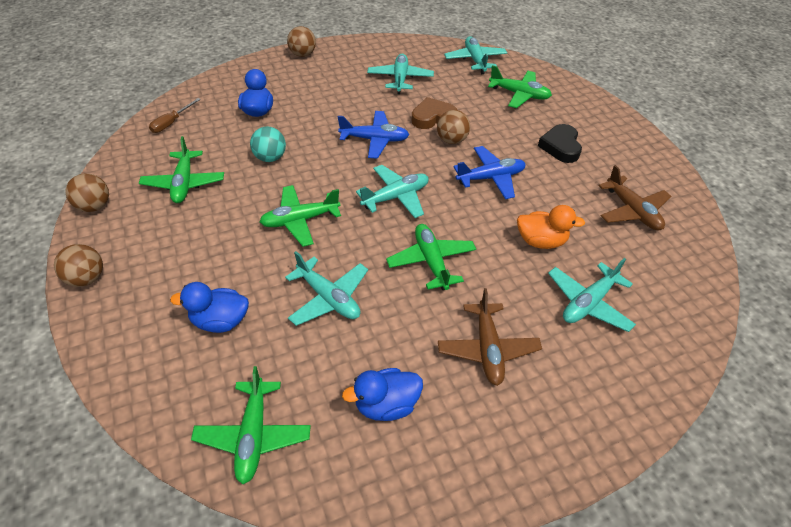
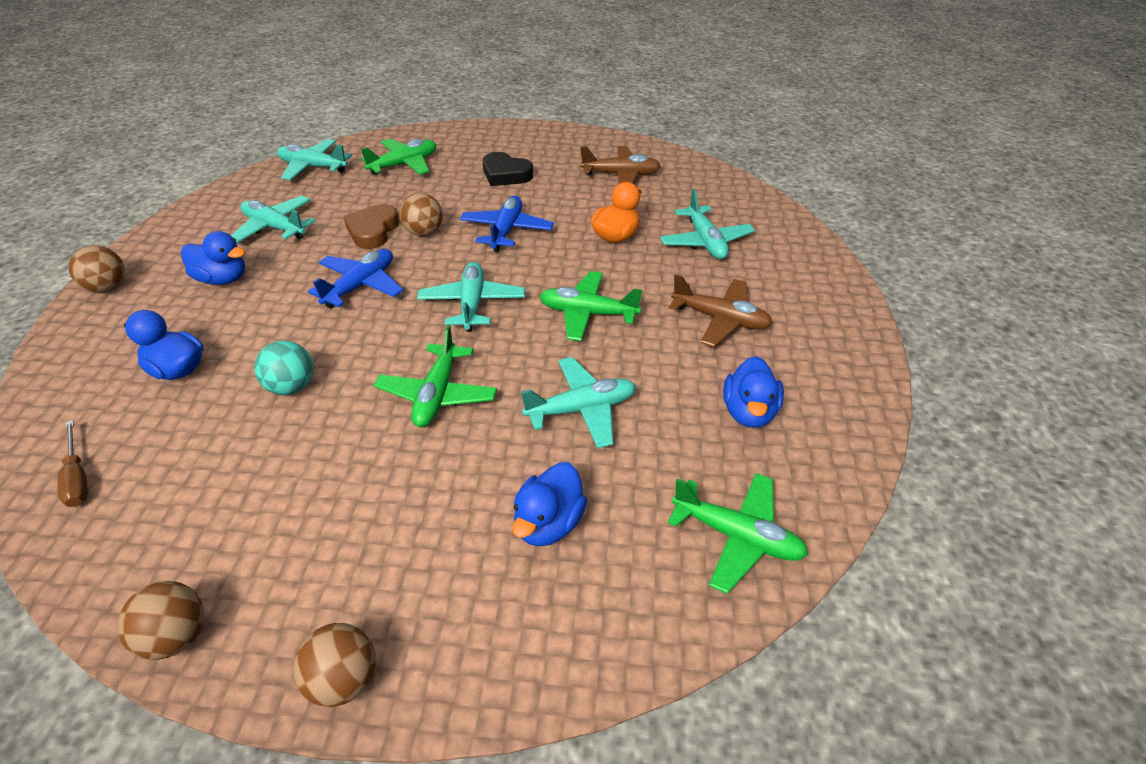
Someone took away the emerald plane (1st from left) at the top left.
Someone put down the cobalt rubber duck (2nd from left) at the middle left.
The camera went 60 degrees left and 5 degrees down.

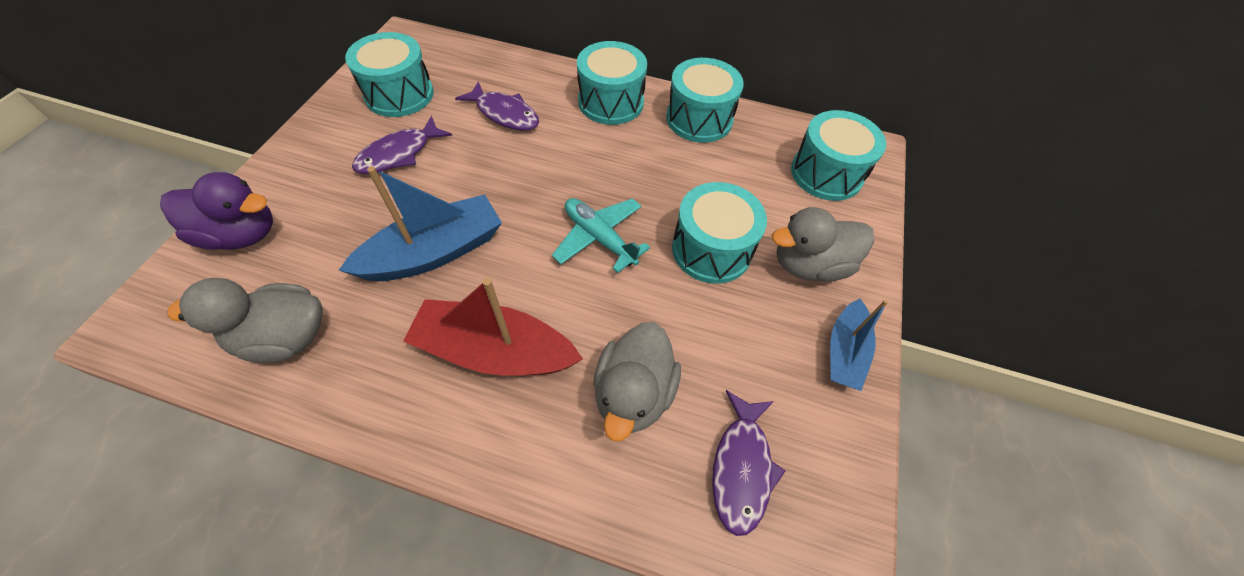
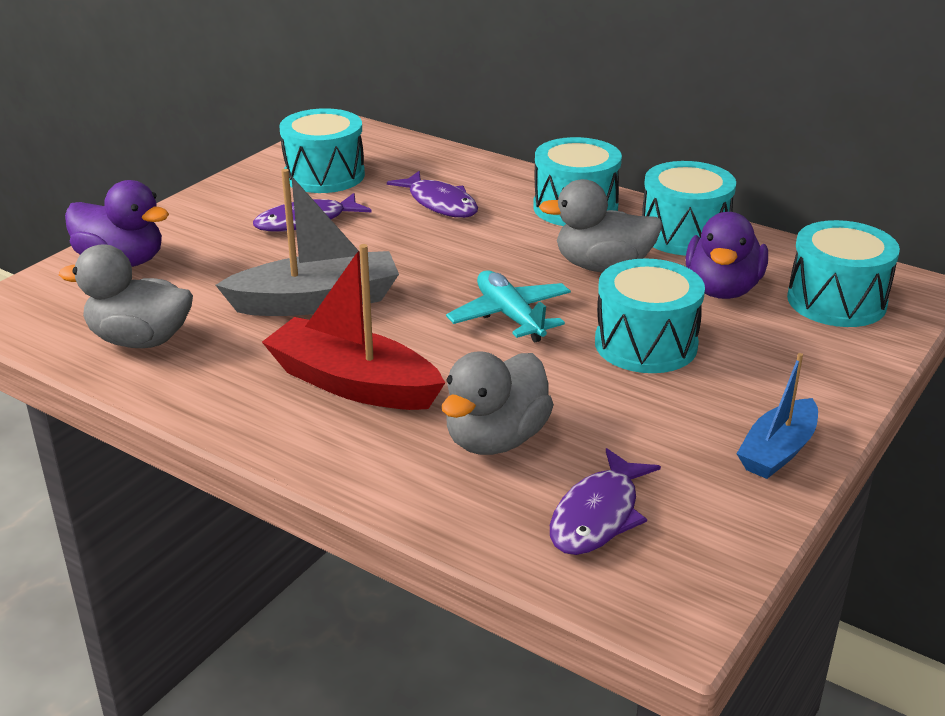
Someone repainted the cobalt toy boat (1st from left) at the centre, which became the ash-grey toy boat at the middle left.
Someone carried the ash-grey rubber duck (3rd from left) from the centre to the top centre.
Someone put down the royal purple rubber duck (2nd from left) at the middle right.
The camera went 20 degrees right and 25 degrees down.

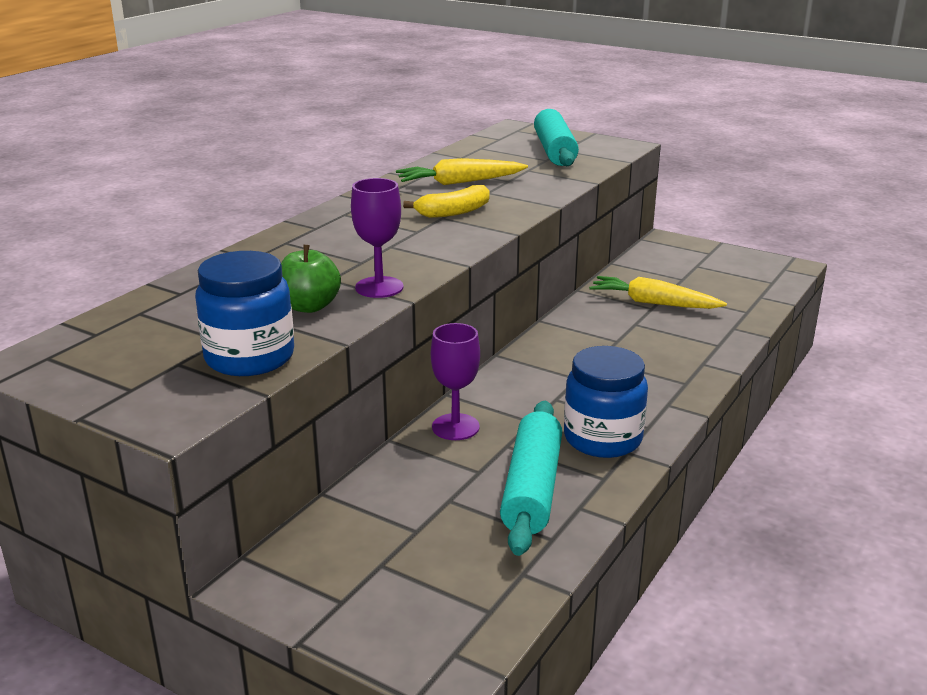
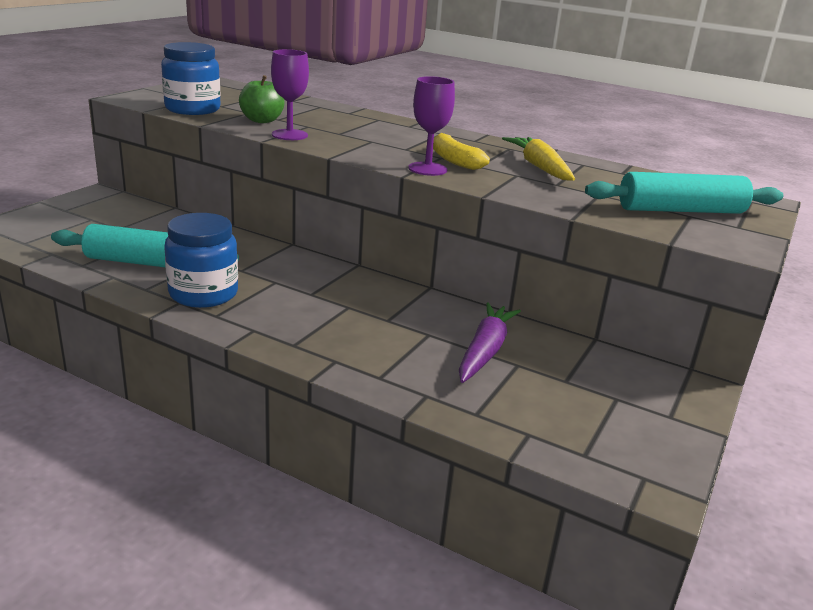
Someone repainted the yellow root vegetable (2nd from left) at the middle right, which became the royal purple root vegetable at the centre.
Someone carried the royal purple chalice (2nd from left) from the centre to the top centre.
The camera went 85 degrees right and 0 degrees up.

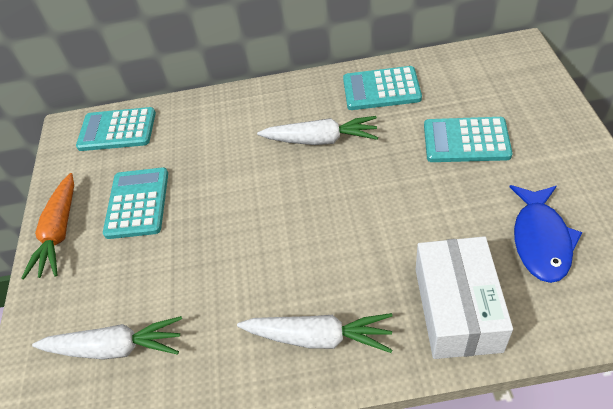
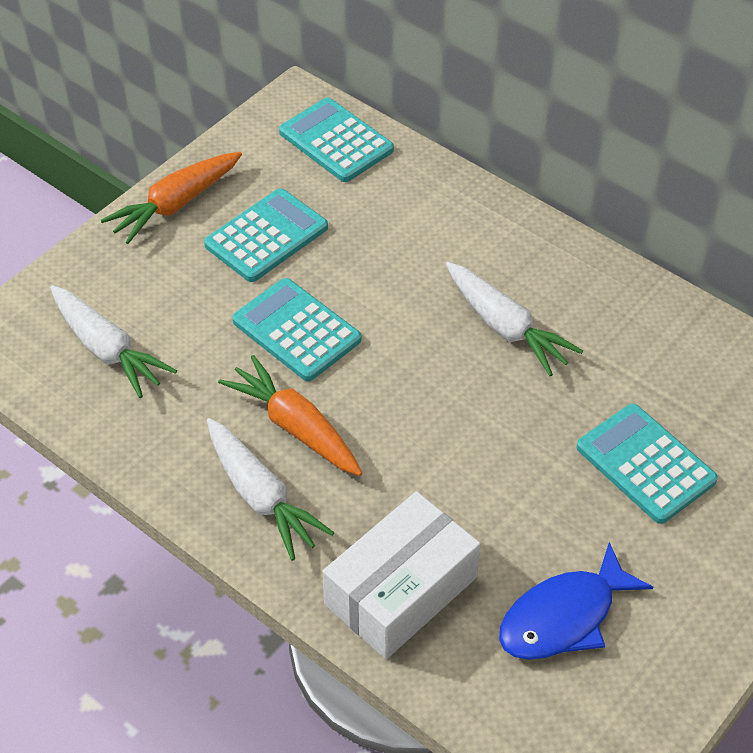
Someone carried the teal adding machine (3rd from left in the first image) from the top centre to the centre.
Someone put down the orange root vegetable (2nd from left) at the centre.
The camera went 40 degrees right and 0 degrees up.

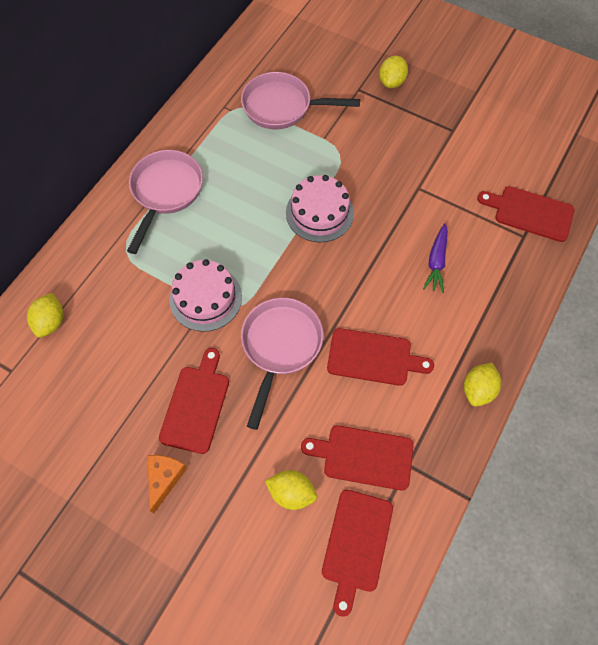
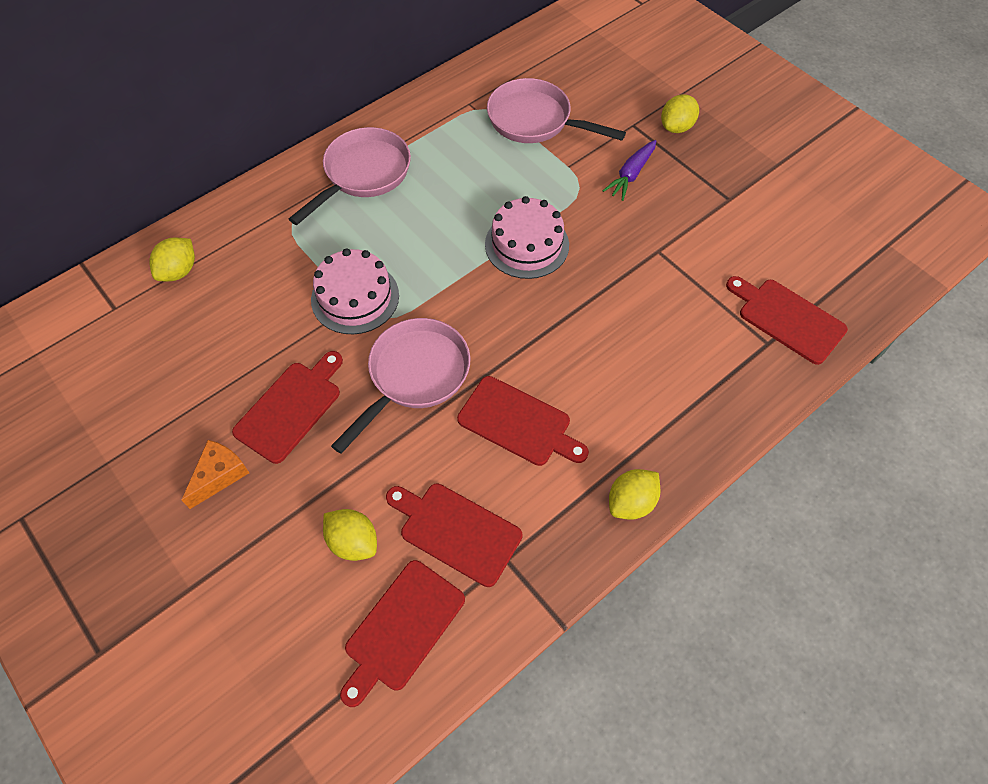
Someone carried the royal purple root vegetable from the middle right to the top centre.
The camera went 20 degrees right and 5 degrees down.

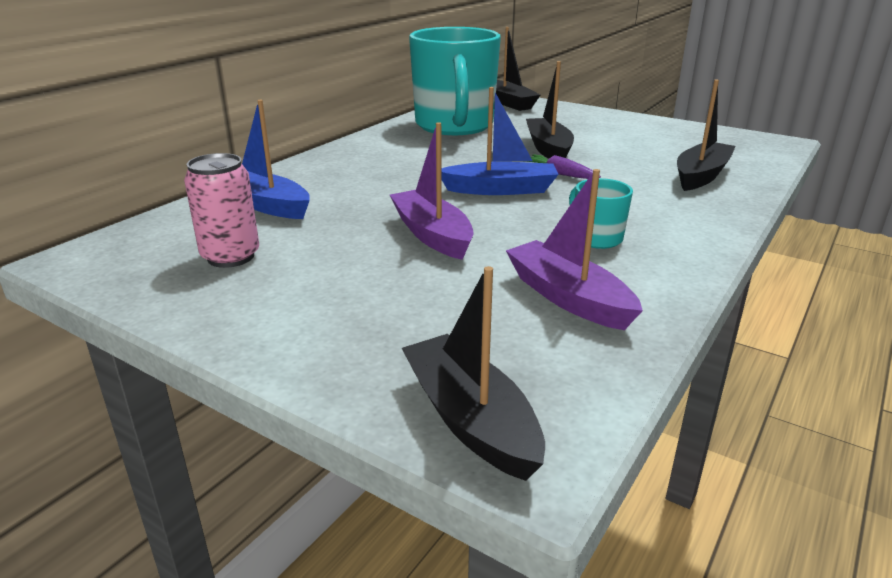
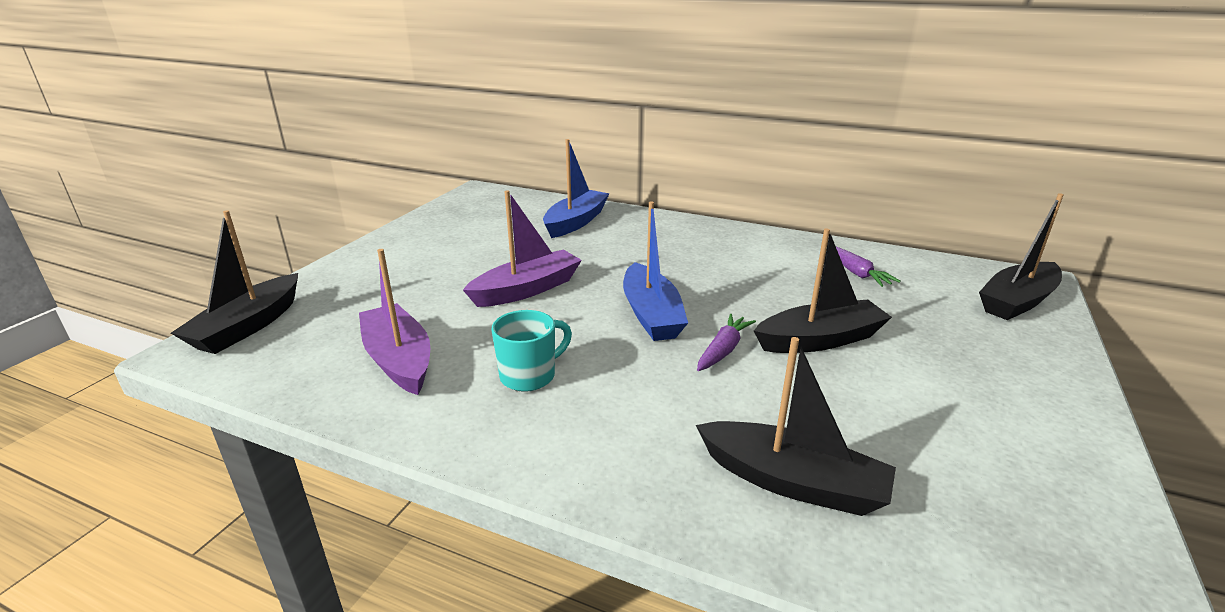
Someone swapped the teal mug (1st from left) at the top centre for the royal purple root vegetable (2nd from left) at the middle right.
Someone took away the pink tin at the middle left.
Someone rotated the royal purple toy boat (2nd from left in the first image) at the centre by 75 degrees counterclockwise.
Someone rotated the black toy boat (1st from left) at the centre by 150 degrees clockwise.
The camera went 80 degrees right and 0 degrees up.

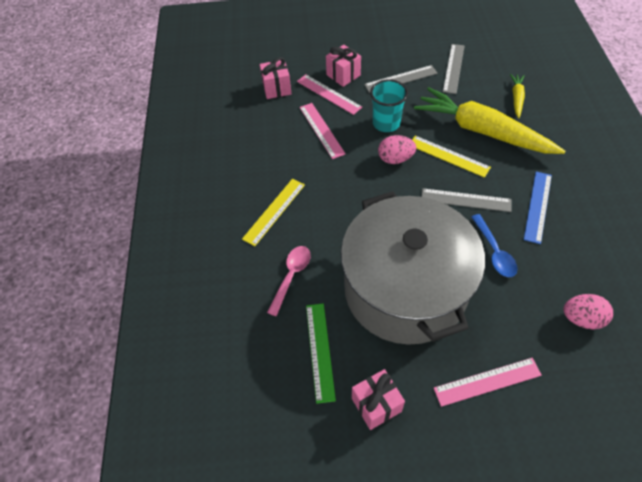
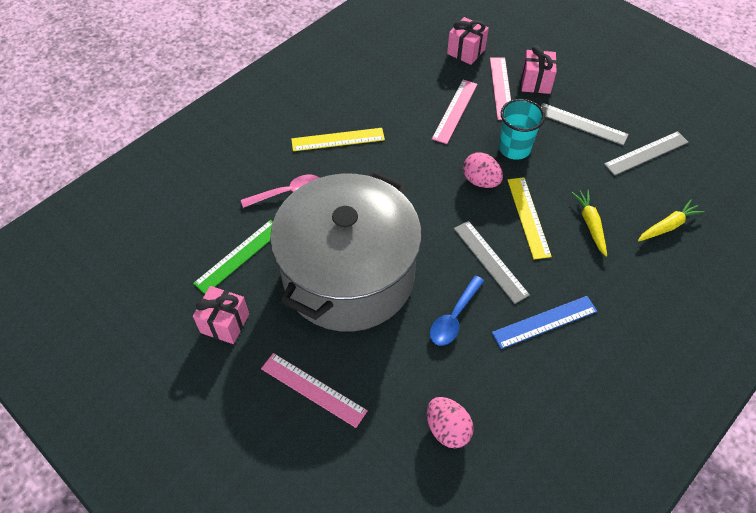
Someone scaled the yellow root vegetable (1st from left) at the top right by 0.44.
The camera went 45 degrees right and 0 degrees up.

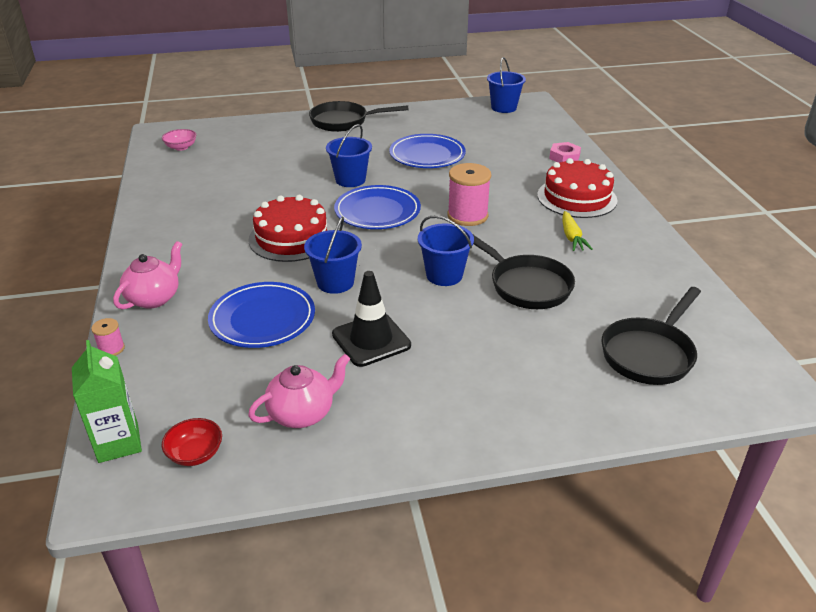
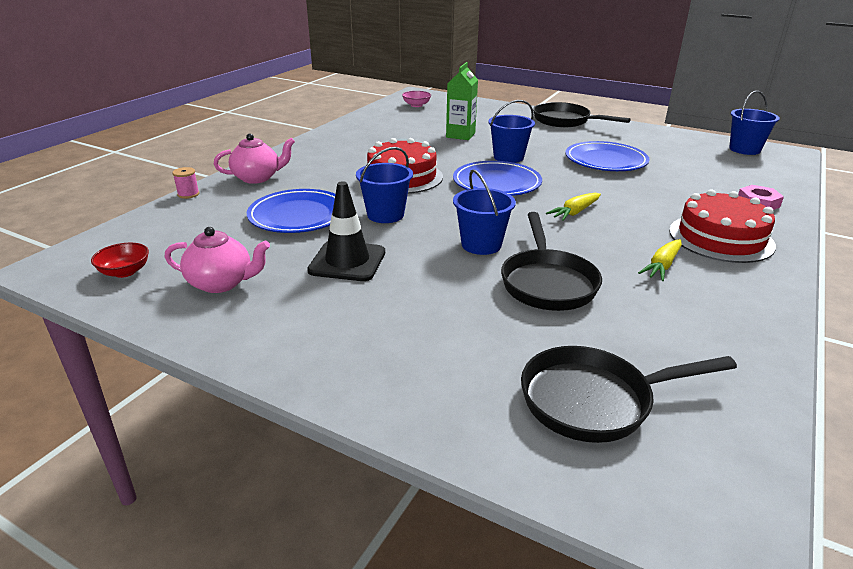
Someone swapped the pink bobbin (2nd from left) at the top centre for the yellow root vegetable (1st from left) at the middle right.
Someone carried the emerald carton from the middle left to the top centre.
The camera went 40 degrees right and 5 degrees down.

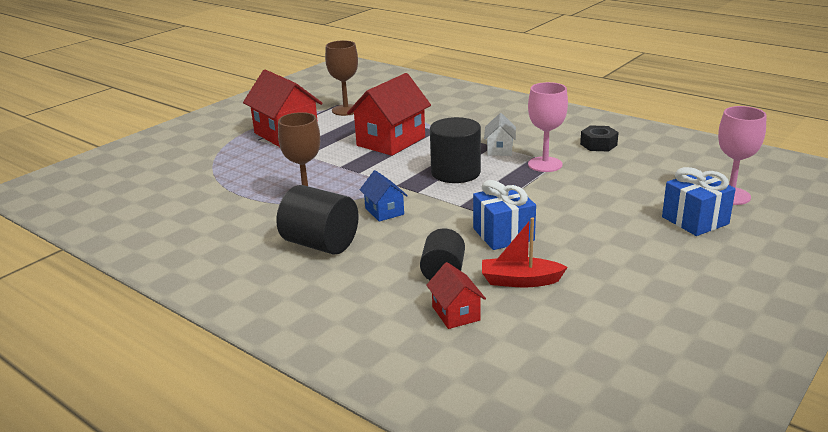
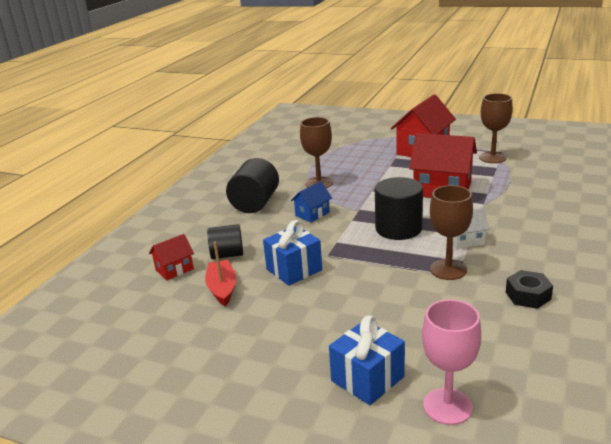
Someone repainted the pink chalice (1st from left) at the top centre, which became the dark brown chalice (2nd from left) at the middle right.
The camera went 75 degrees right and 0 degrees up.

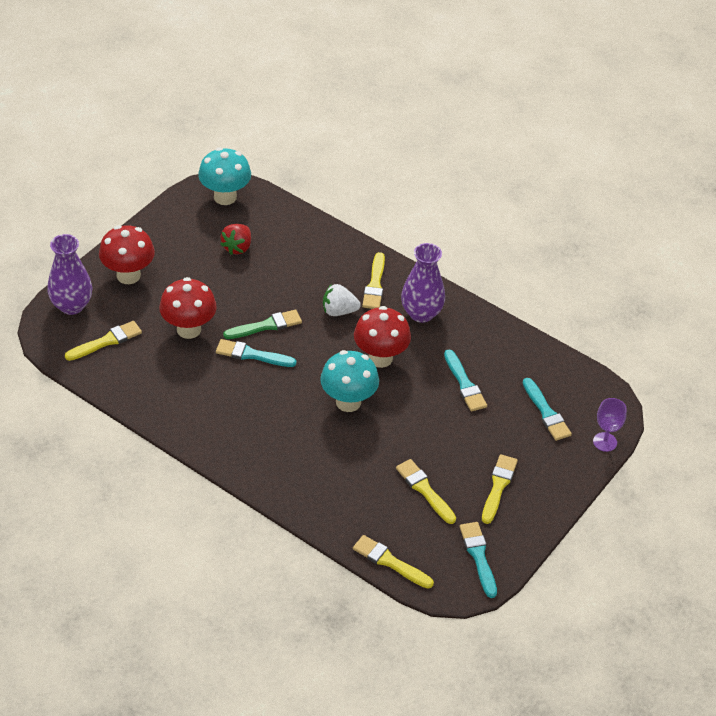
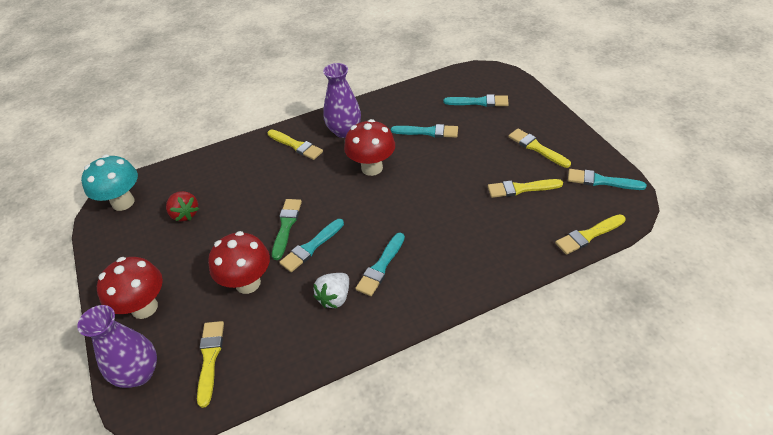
Someone carried the snow-white toy strawberry from the centre to the bottom centre.
Someone took away the teal toadstool (2nd from left) at the centre.
Someone took away the royal purple chalice at the middle right.
Someone put down the teal brush (2nd from left) at the centre.
The camera went 55 degrees left and 0 degrees up.

